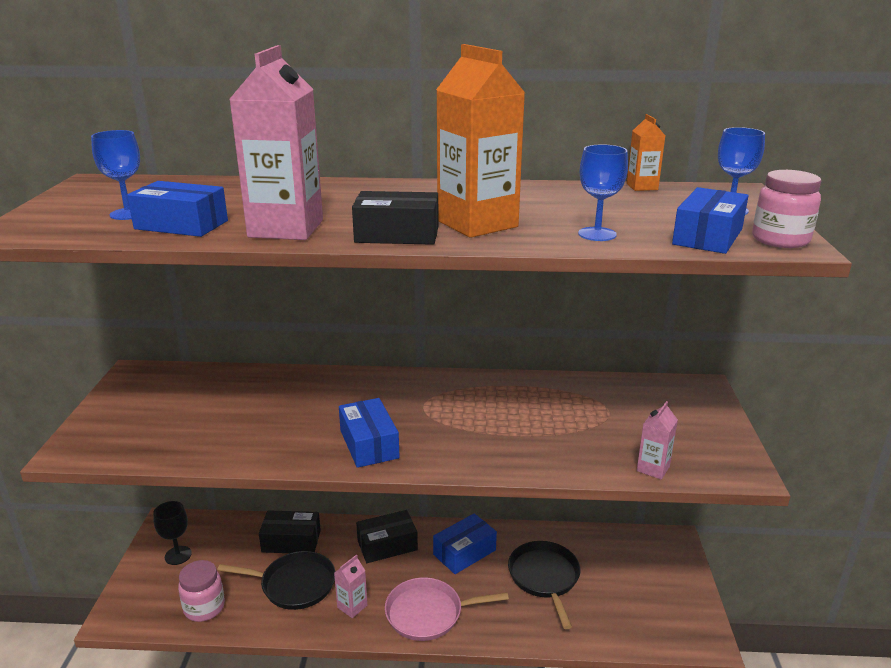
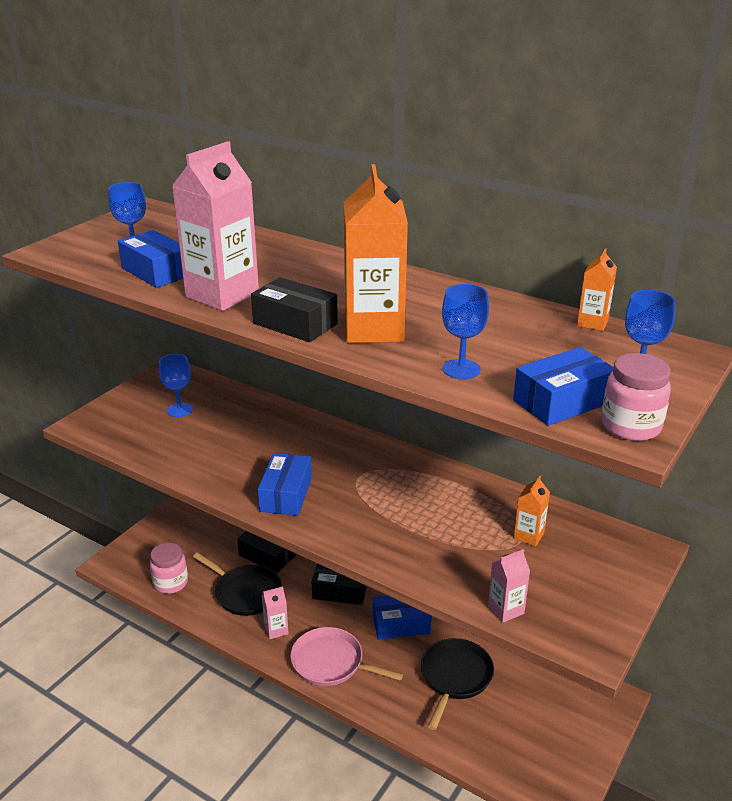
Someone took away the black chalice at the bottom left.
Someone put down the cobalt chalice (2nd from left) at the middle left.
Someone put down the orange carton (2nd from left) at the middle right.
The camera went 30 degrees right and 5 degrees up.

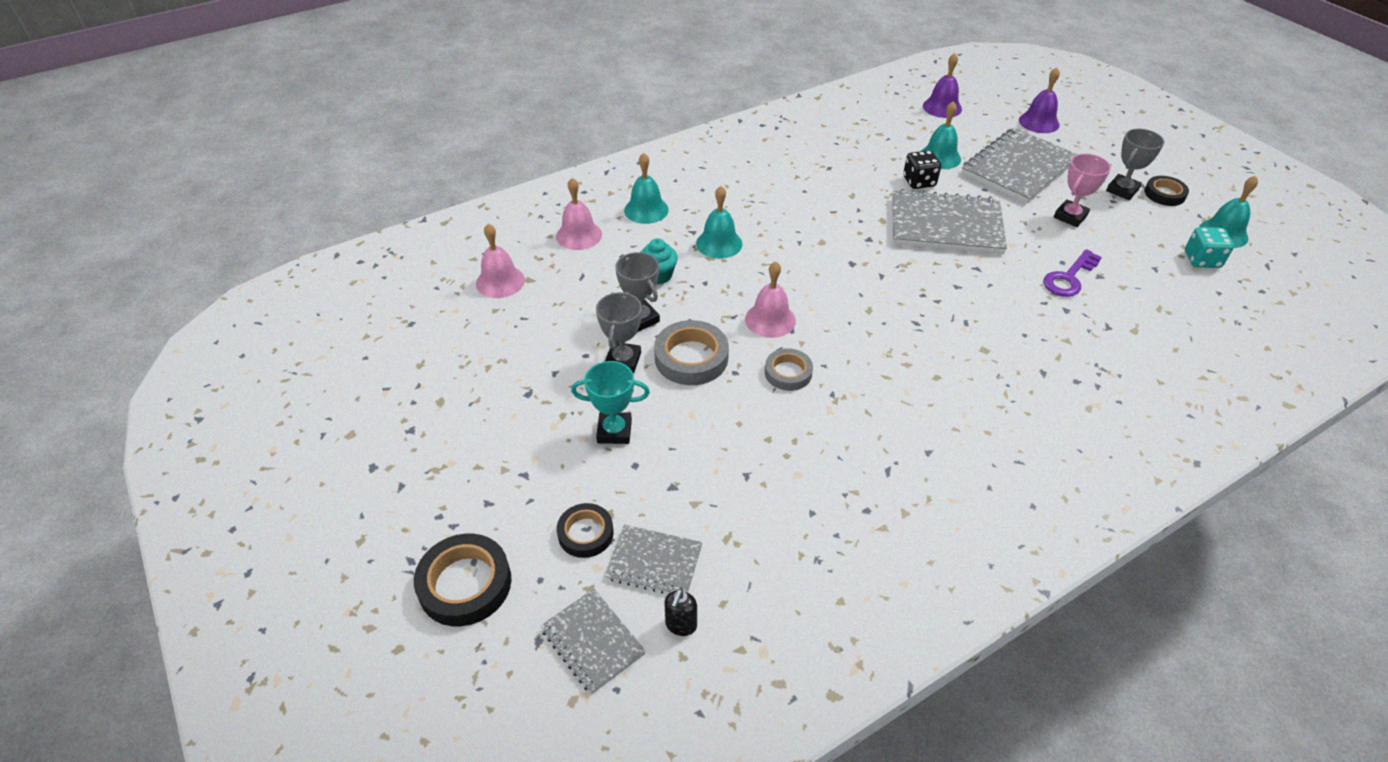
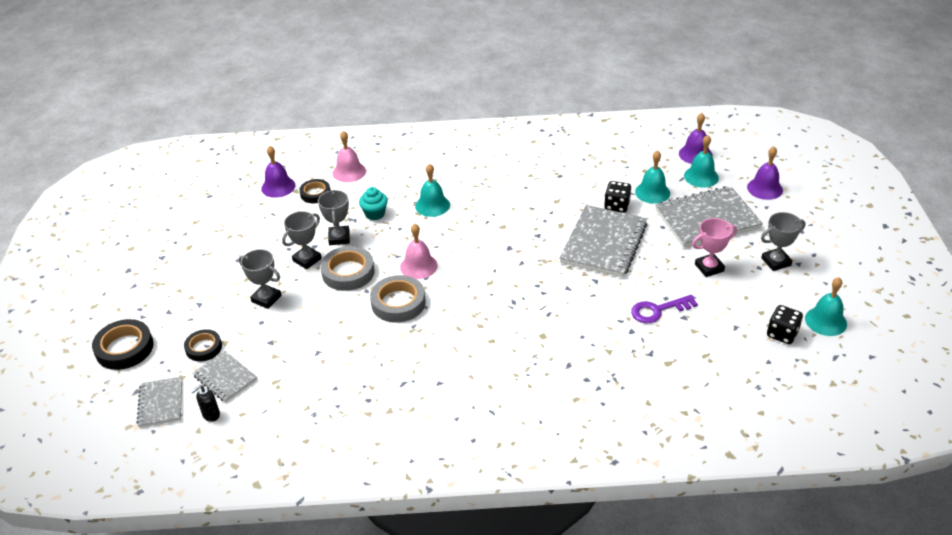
Someone carried the teal bell (1st from left in the first image) from the top centre to the top right.
Someone carried the black sticky tape (3rd from left) from the top right to the middle left.
Someone rotated the ash-grey notepad (3rd from left) at the top right by 75 degrees clockwise.
Someone repainted the pink bell (1st from left) at the centre, which became the royal purple bell (1st from left) at the top left.
Someone repainted the teal dice at the top right, which became the black dice (2nd from left) at the middle right.
Someone scaled the ash-grey sticky tape (2nd from left) at the centre by 1.58.
Someone repainted the teal prize cup at the centre, which became the ash-grey prize cup (1st from left) at the middle left.
The camera went 30 degrees right and 5 degrees down.

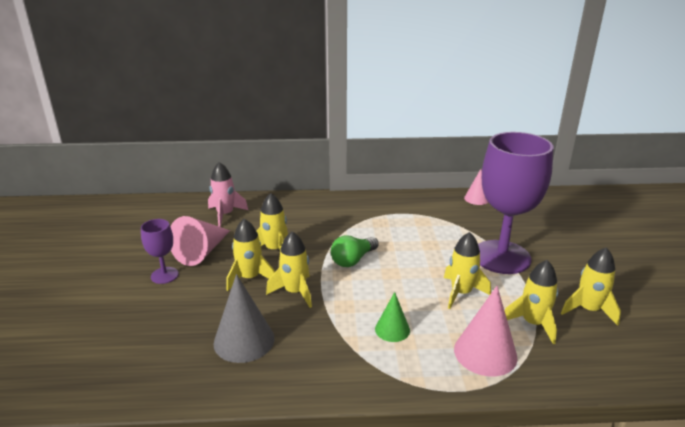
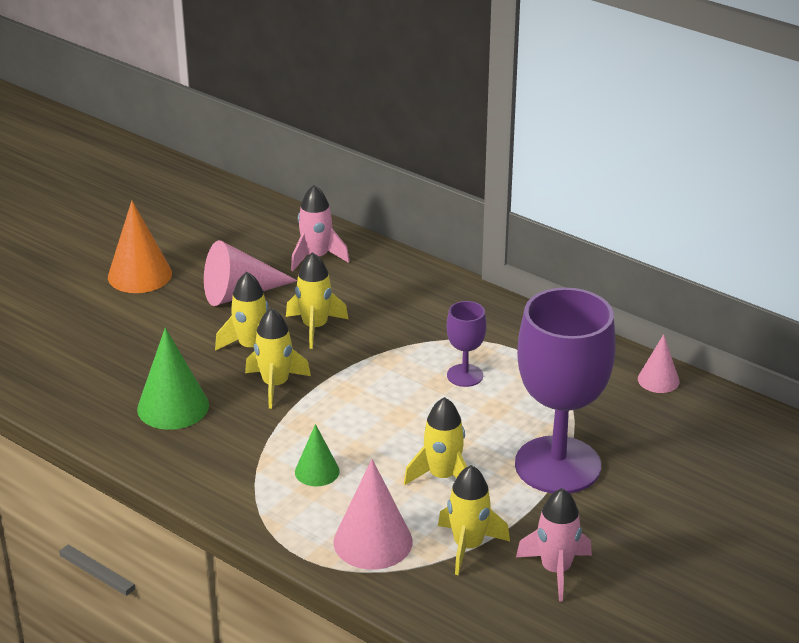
Someone carried the royal purple chalice (1st from left) from the middle left to the centre.
Someone took away the emerald bulb at the centre.
Someone repainted the yellow spaceship (6th from left) at the bottom right, which became the pink spaceship (2nd from left) at the bottom right.
Someone repainted the ash-grey cone at the bottom centre, which became the emerald cone (1st from left) at the middle left.
Someone put down the orange cone at the middle left.
The camera went 40 degrees right and 5 degrees up.

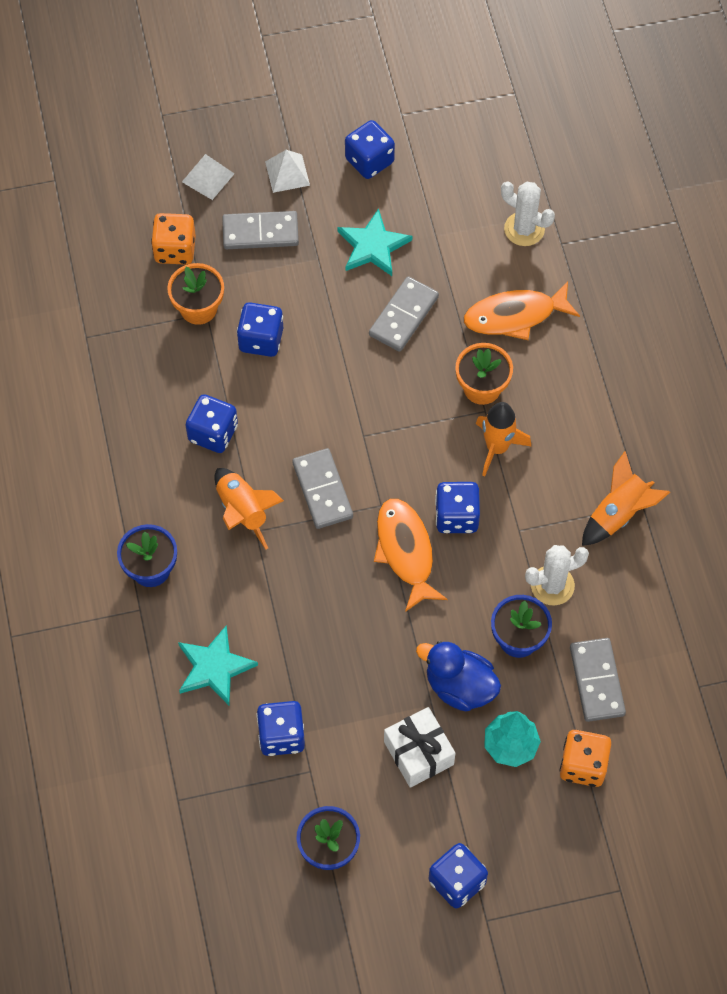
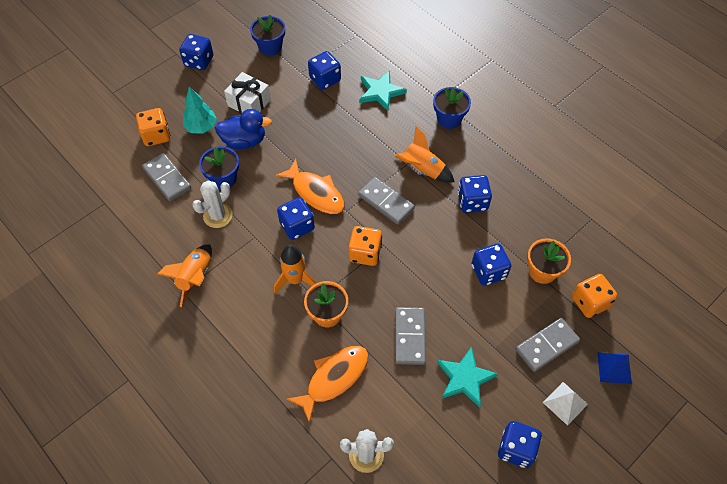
Someone repainted the snow-white solid pyramid (1st from left) at the top left, which became the cobalt solid pyramid at the bottom right.
Someone put down the orange dice (2nd from left) at the centre.
The camera went 150 degrees right and 5 degrees down.

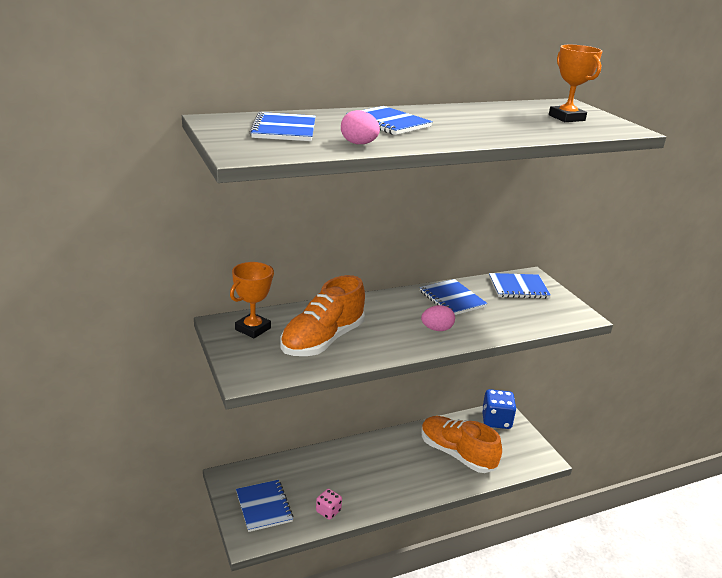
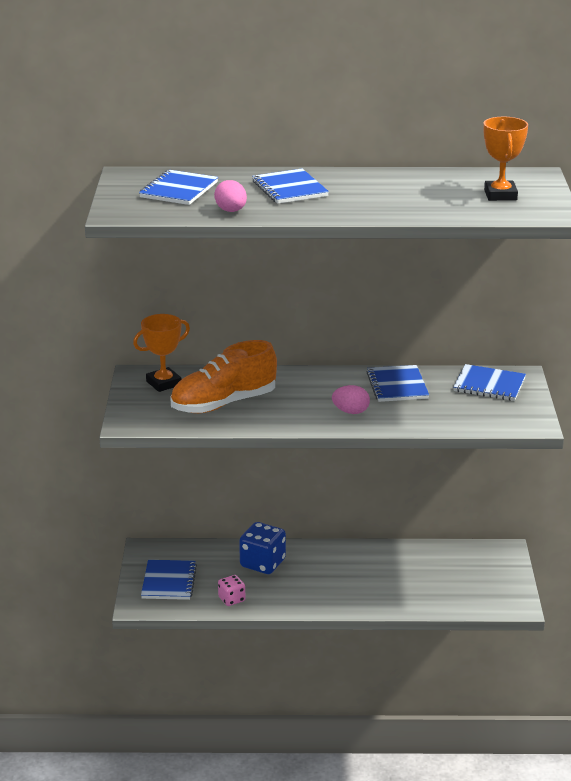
Someone carried the cobalt dice from the bottom right to the bottom centre.
Someone took away the orange lace-up shoe (2nd from left) at the bottom centre.
The camera went 25 degrees right and 0 degrees up.

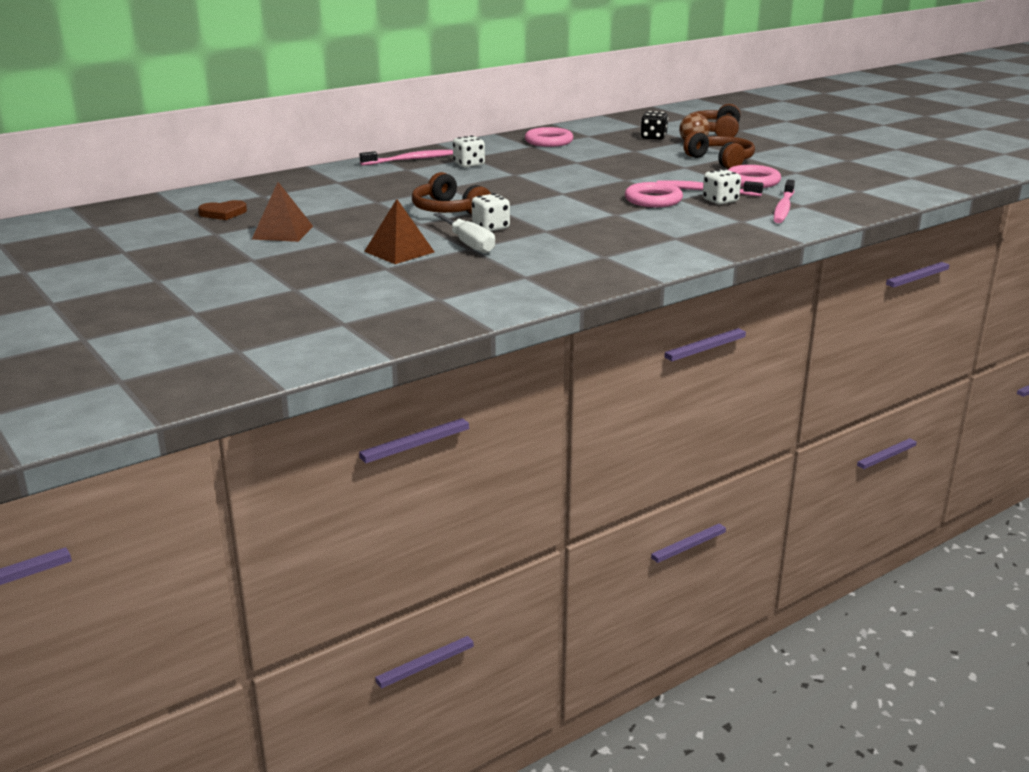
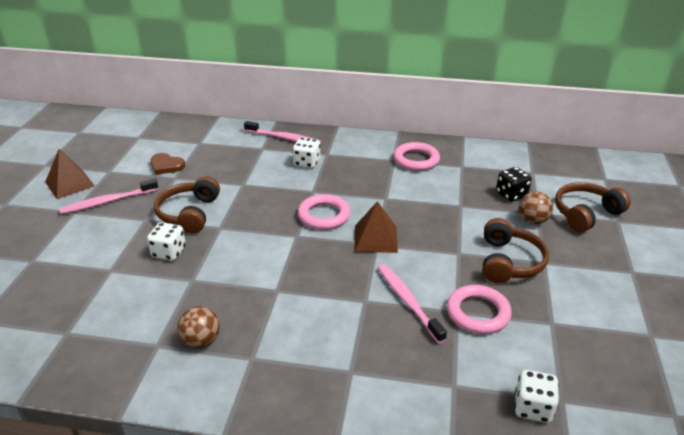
Someone carried the snow-white dice (3rd from left) from the top right to the bottom right.
Someone carried the pink tooth brush (3rd from left in the first image) from the top right to the middle left.
Someone carried the pink ring (2nd from left in the first image) from the top centre to the centre.
Someone carried the dark brown solid pyramid (2nd from left) from the top centre to the centre.
Someone carried the dark brown heart shape from the top left to the middle left.
Someone took away the snow-white hand screwdriver at the top centre.
Someone put down the dark brown play ball (1st from left) at the bottom left.
The camera went 45 degrees right and 10 degrees up.

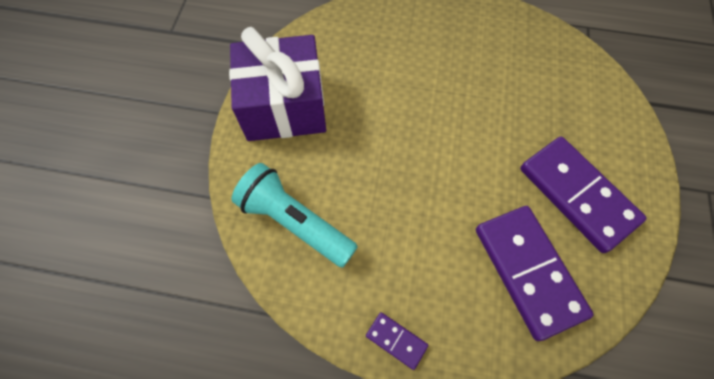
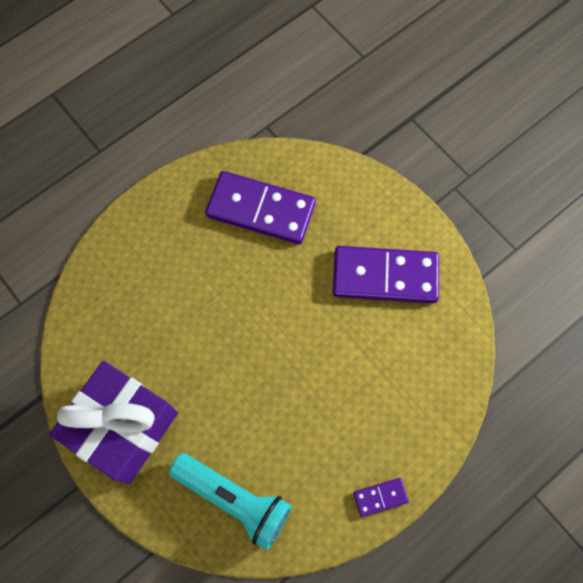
Someone rotated the teal torch at the centre by 135 degrees counterclockwise.
Someone carried the royal purple domino tile (2nd from left in the first image) from the bottom right to the centre.
The camera went 50 degrees left and 5 degrees up.

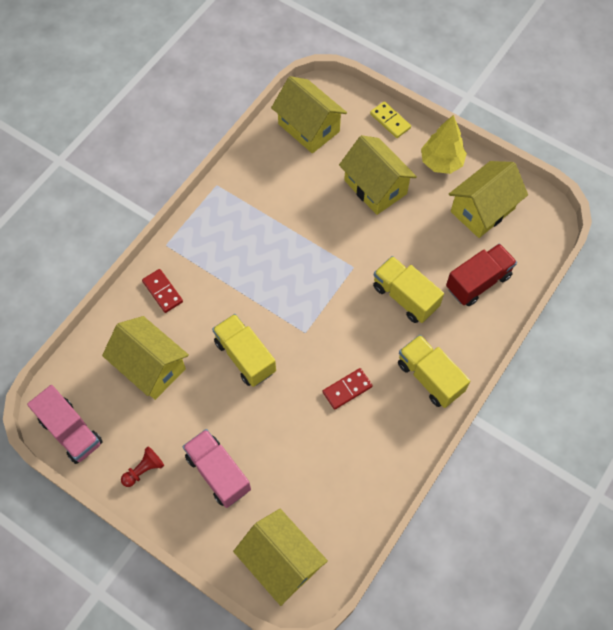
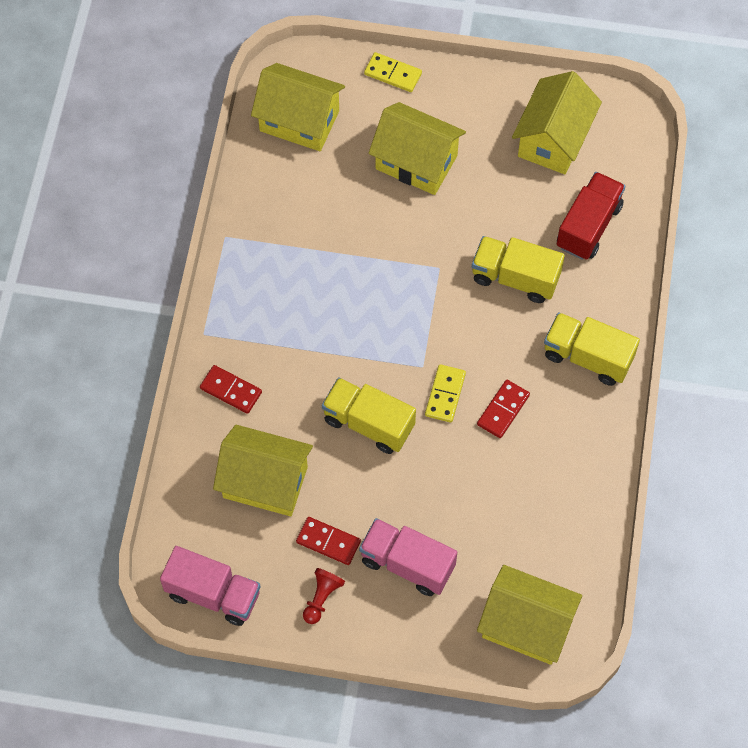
Someone took away the yellow fir tree at the top right.
Someone put down the yellow domino tile (2nd from left) at the centre.
Someone put down the crimson domino tile (2nd from left) at the bottom centre.
The camera went 25 degrees left and 0 degrees up.

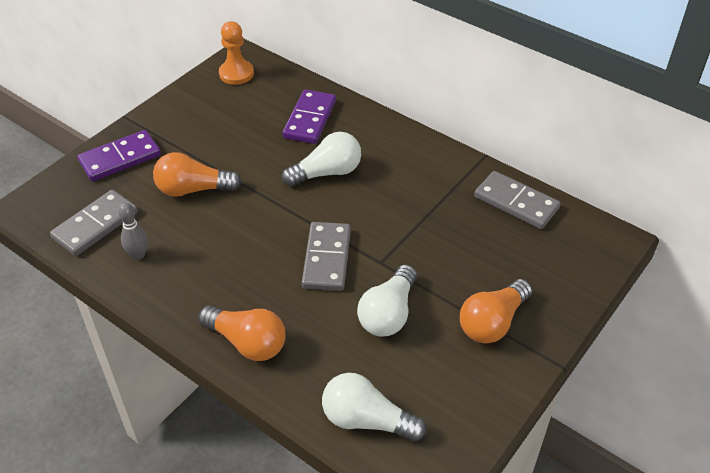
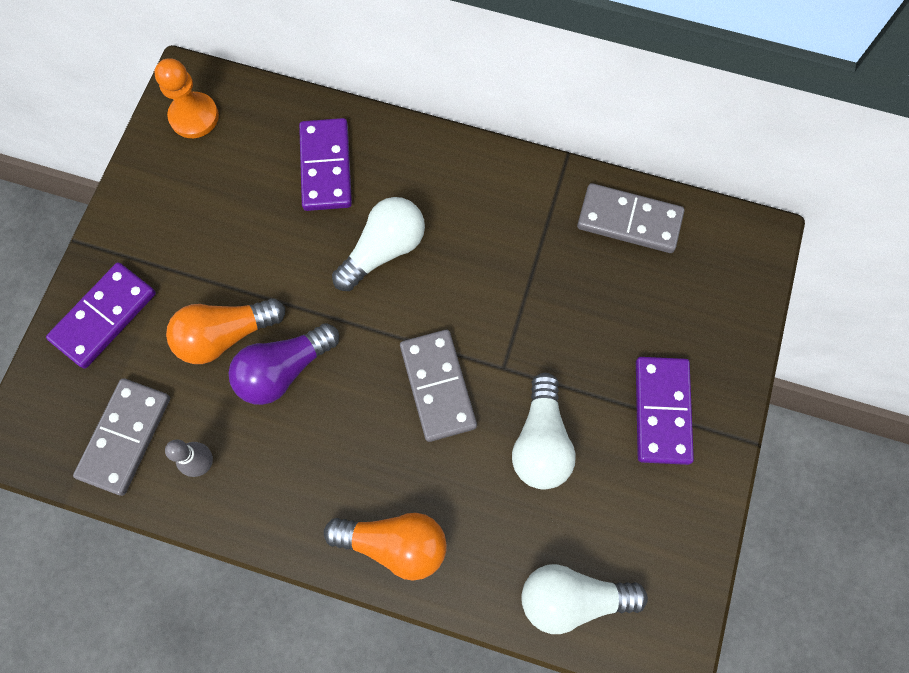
Someone swapped the orange bulb (3rd from left) at the middle right for the royal purple domino tile (3rd from left) at the middle right.
Someone put down the royal purple bulb at the middle left.
The camera went 20 degrees left and 25 degrees up.

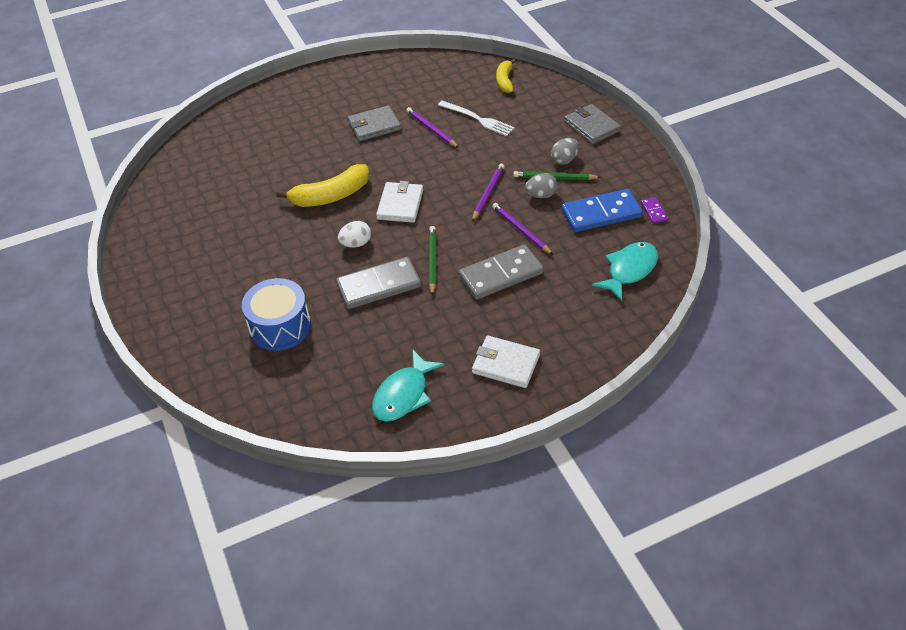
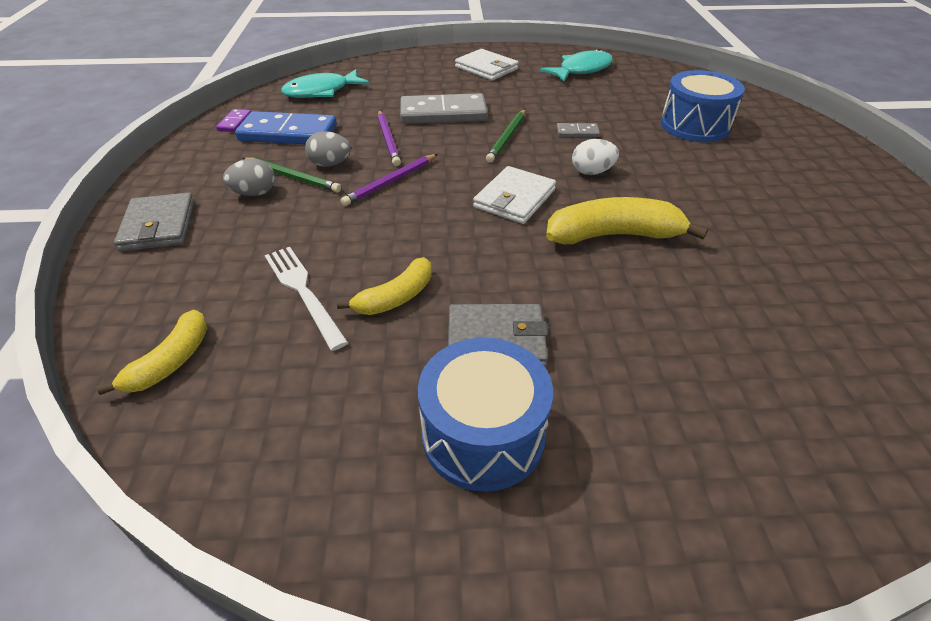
Someone swapped the royal purple pencil (1st from left) at the top centre for the yellow banana fruit (2nd from left) at the centre.
Someone scaled the ash-grey domino tile (1st from left in the first image) at the centre by 0.46.
Someone put down the cobalt drum (1st from left) at the bottom centre.
The camera went 160 degrees left and 5 degrees down.

